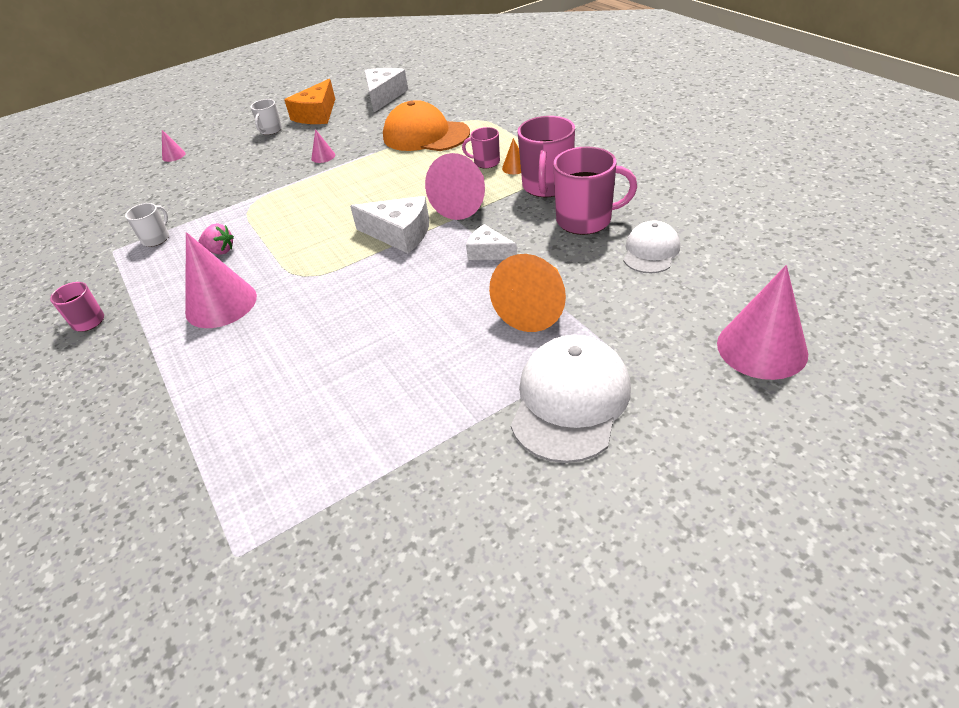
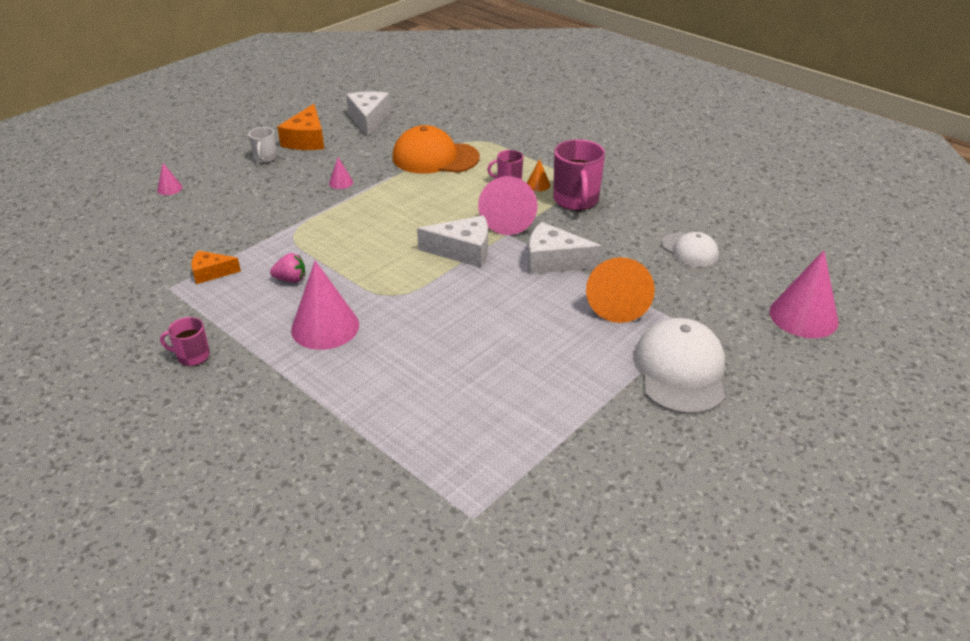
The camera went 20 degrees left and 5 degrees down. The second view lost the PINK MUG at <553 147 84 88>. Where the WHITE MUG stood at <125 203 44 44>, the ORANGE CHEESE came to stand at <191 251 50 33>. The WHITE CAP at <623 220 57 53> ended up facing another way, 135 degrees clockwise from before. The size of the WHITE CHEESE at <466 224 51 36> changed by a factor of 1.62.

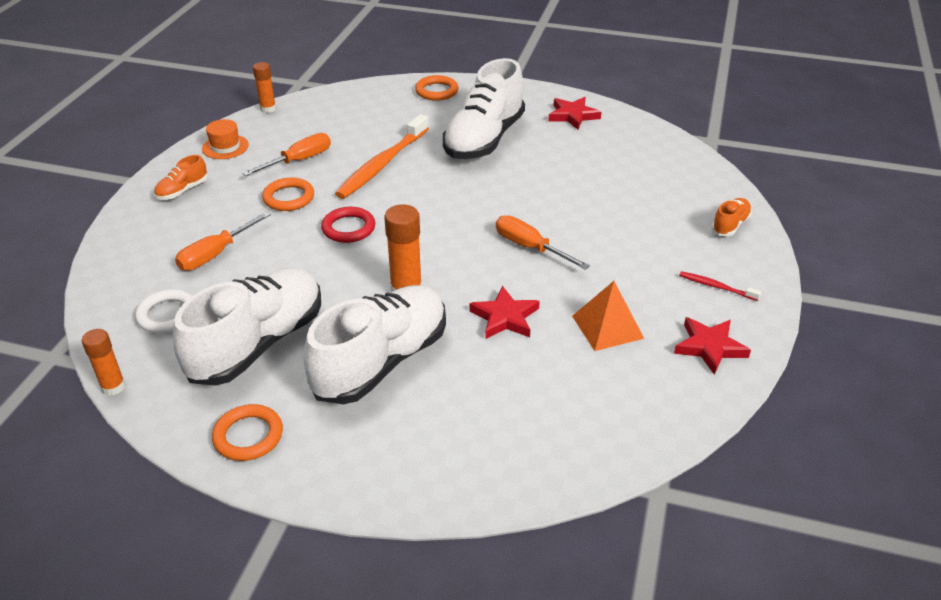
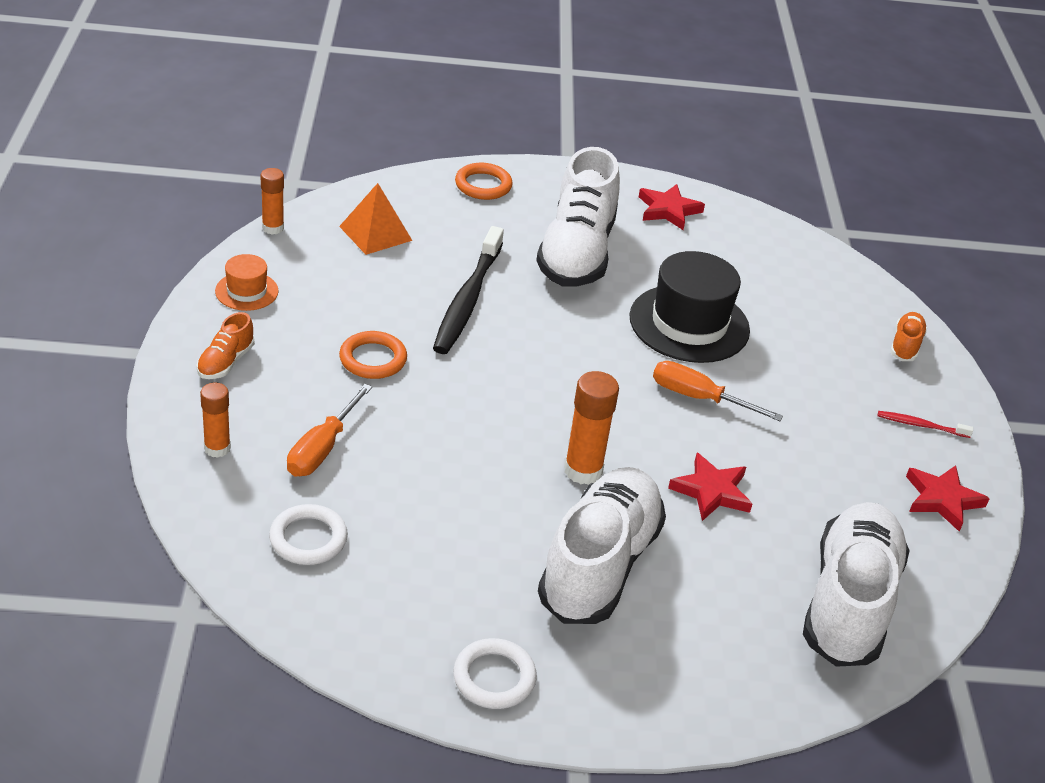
The camera went 20 degrees left and 0 degrees up. The second view lost the ORANGE SCREWDRIVER at <242 133 89 43>. The second view lost the RED RING at <321 207 54 36>. The second view gained the BLACK HAT at <630 251 120 112>. The ORANGE GLUE STICK ended up elsewhere, having gone from <82 329 44 67> to <200 382 31 76>. The WHITE SHOE ended up elsewhere, having gone from <173 268 148 118> to <803 502 107 165>. The ORANGE PYRAMID ended up elsewhere, having gone from <572 281 72 70> to <339 183 74 72>. What was the ORANGE RING at <212 404 71 57> turned into the WHITE RING at <453 638 84 71>. What was the ORANGE TOOTHBRUSH at <335 114 94 85> turned into the BLACK TOOTHBRUSH at <433 226 71 128>.

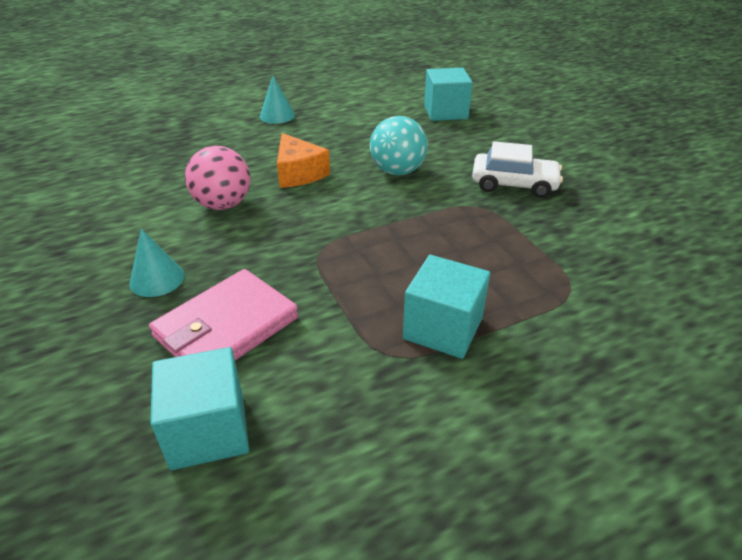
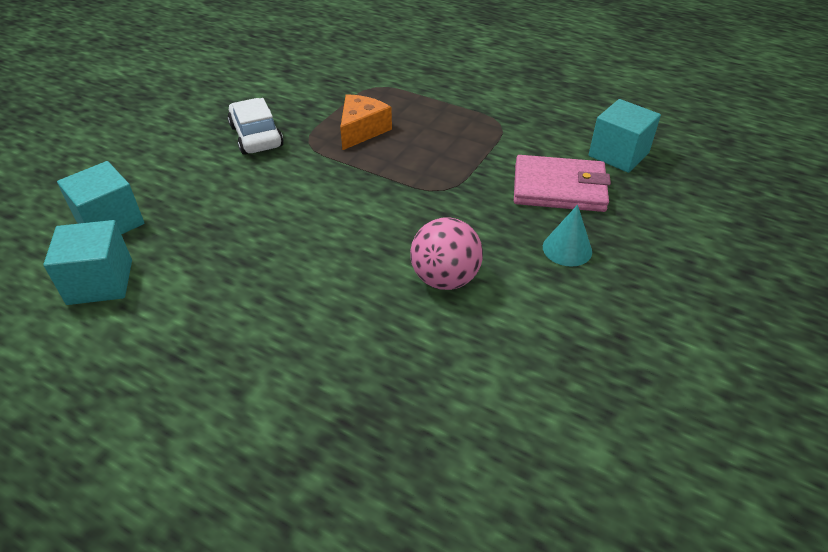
The camera went 125 degrees left and 5 degrees up. The second view lost the TURQUOISE CONE at <260 76 35 48>. The second view lost the TURQUOISE BALL at <370 116 58 59>. The ORANGE CHEESE ended up elsewhere, having gone from <277 133 53 55> to <340 94 52 56>. The TURQUOISE CUBE ended up elsewhere, having gone from <403 255 87 104> to <43 220 89 85>.

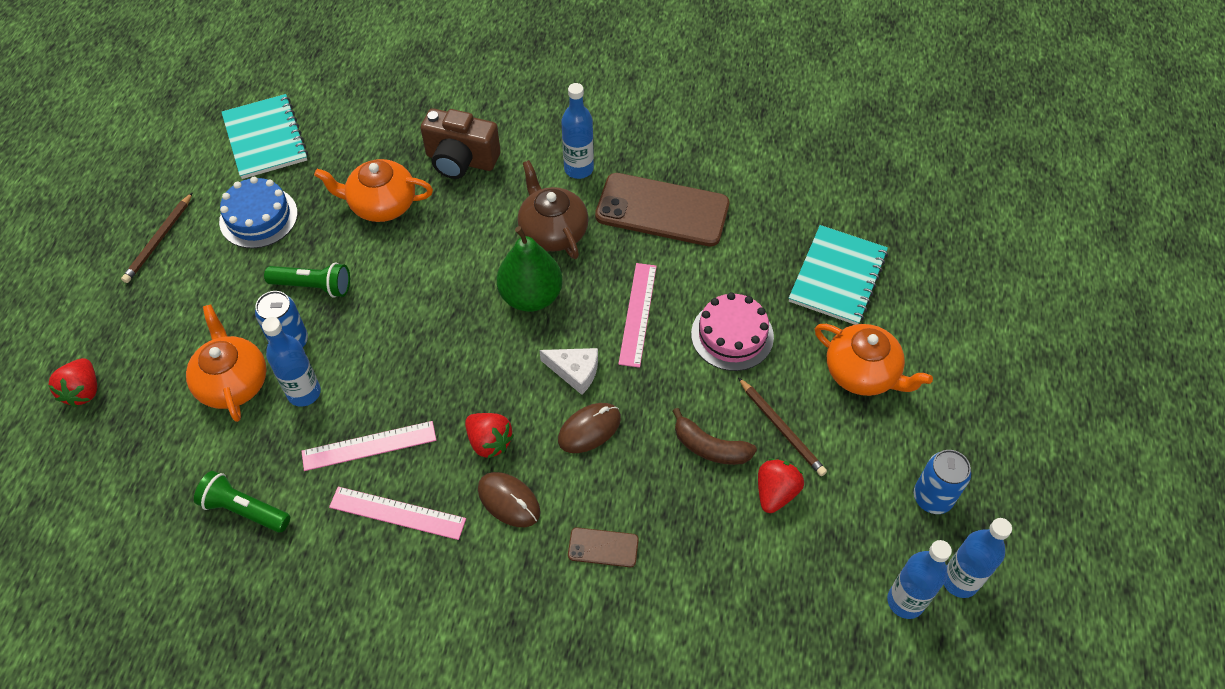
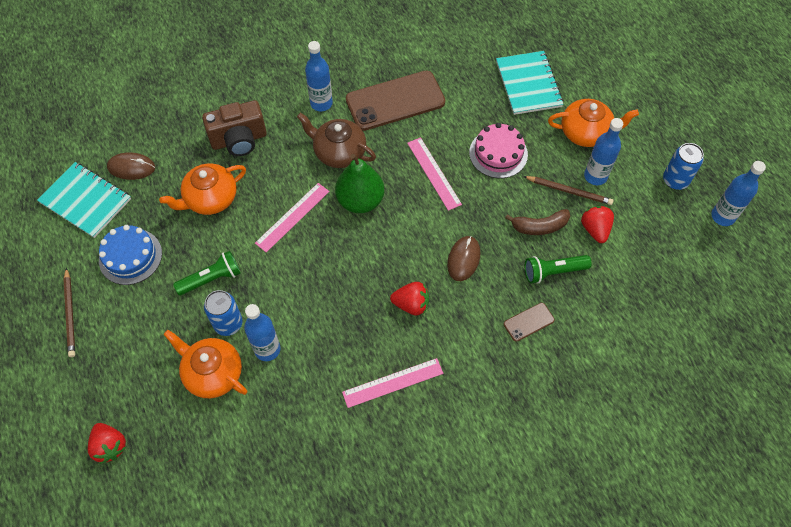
The camera went 35 degrees left and 5 degrees up. The second view lost the WHITE CHEESE at <540 348 58 47>. The GREEN FLASHLIGHT ended up elsewhere, having gone from <194 471 96 62> to <525 255 67 29>. The PINK RULER ended up elsewhere, having gone from <301 421 135 50> to <255 183 74 69>. The BROWN MOUSE ended up elsewhere, having gone from <478 472 62 55> to <107 153 48 27>. The BLUE BOTTLE ended up elsewhere, having gone from <887 540 65 79> to <584 118 39 67>.

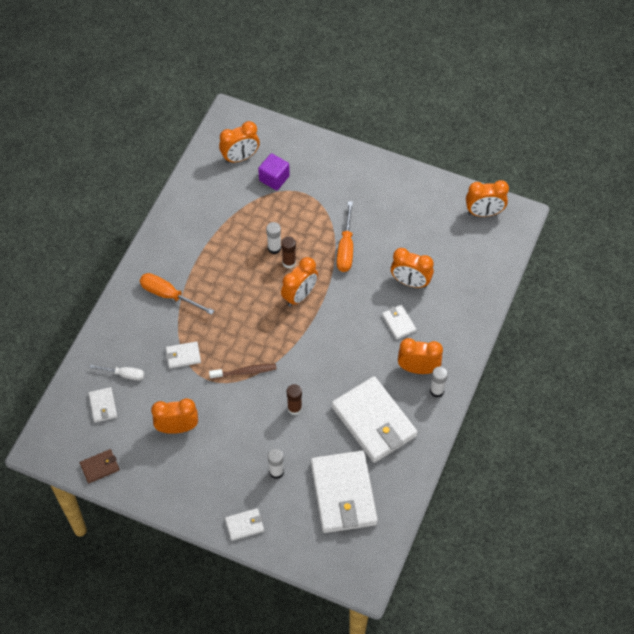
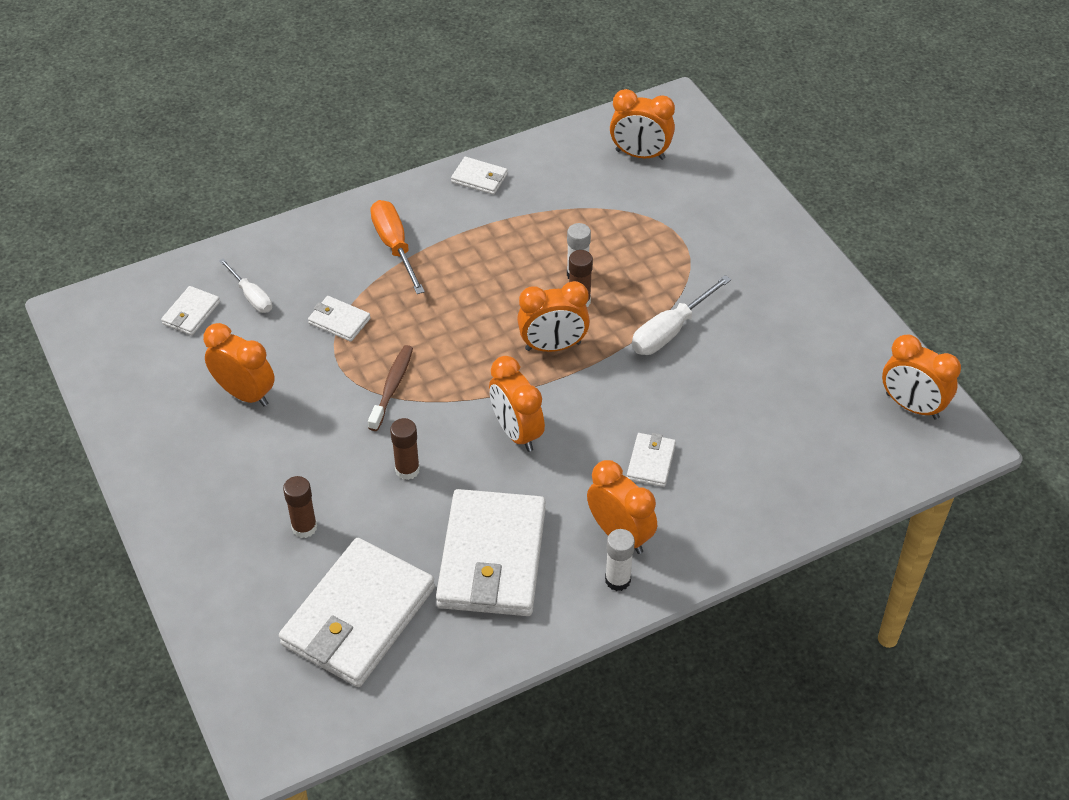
The camera went 40 degrees right and 10 degrees down. The second view lost the BROWN WALLET at <80 449 40 34>. The second view lost the PURPLE CUBE at <258 153 32 37>. The WHITE WALLET ended up elsewhere, having gone from <225 508 39 33> to <451 157 56 38>. The ORANGE CLOCK ended up elsewhere, having gone from <391 248 43 40> to <489 356 56 96>. What was the WHITE GLUE STICK at <268 449 16 30> turned into the BROWN GLUE STICK at <283 476 34 62>. What was the ORANGE SCREWDRIVER at <337 201 16 71> turned into the WHITE SCREWDRIVER at <632 275 99 80>. The BROWN TOOTHBRUSH at <209 364 68 15> ended up facing another way, 105 degrees counterclockwise from before.

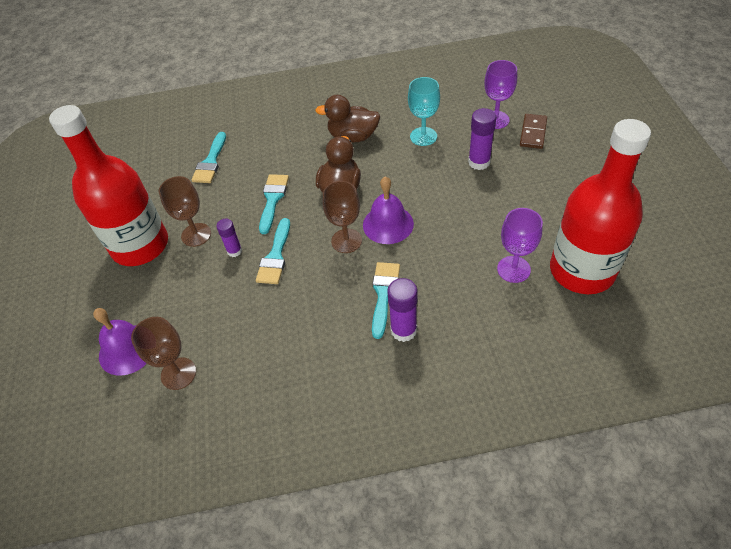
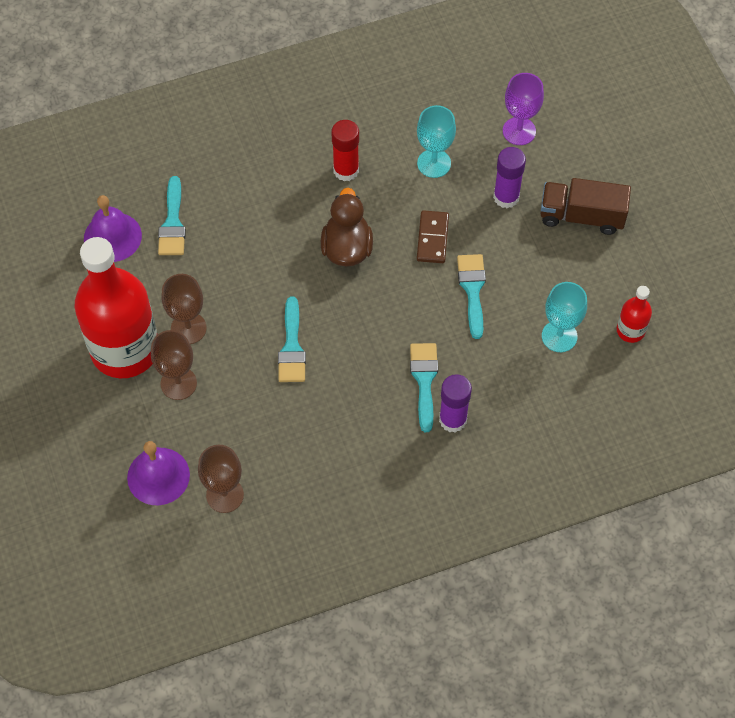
The camera went 15 degrees left and 10 degrees up. The second view lost the PURPLE GLUE STICK at <216 219 26 38>. The second view gained the BROWN TRUCK at <540 178 91 57>. The TURQUOISE BRUSH ended up elsewhere, having gone from <259 174 30 60> to <457 254 29 85>. The BROWN GOBLET ended up elsewhere, having gone from <323 181 39 72> to <151 330 46 70>. The PURPLE BELL ended up elsewhere, having gone from <363 176 51 68> to <84 195 58 67>. The BROWN DOMINO ended up elsewhere, having gone from <520 114 27 35> to <417 210 32 53>. Where the BROWN DUCK stood at <315 95 65 48>, the RED GLUE STICK came to stand at <332 120 27 61>. What was the PURPLE GOBLET at <497 208 46 75> turned into the TURQUOISE GOBLET at <542 282 45 70>. The size of the RED BOTTLE at <550 119 101 175> changed by a factor of 0.42.

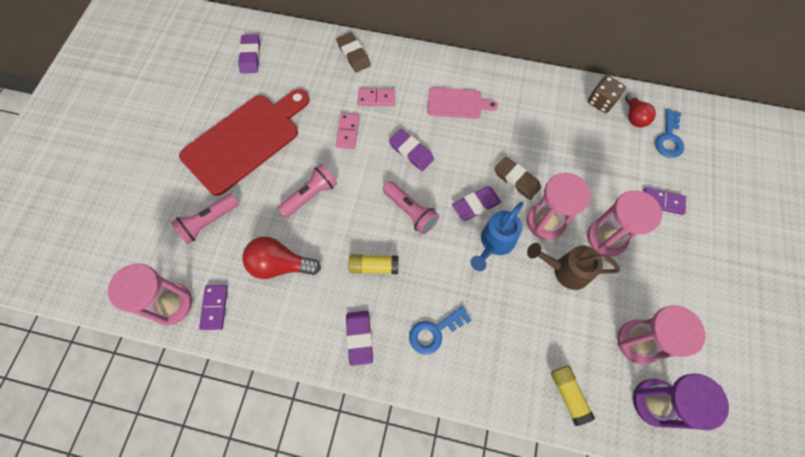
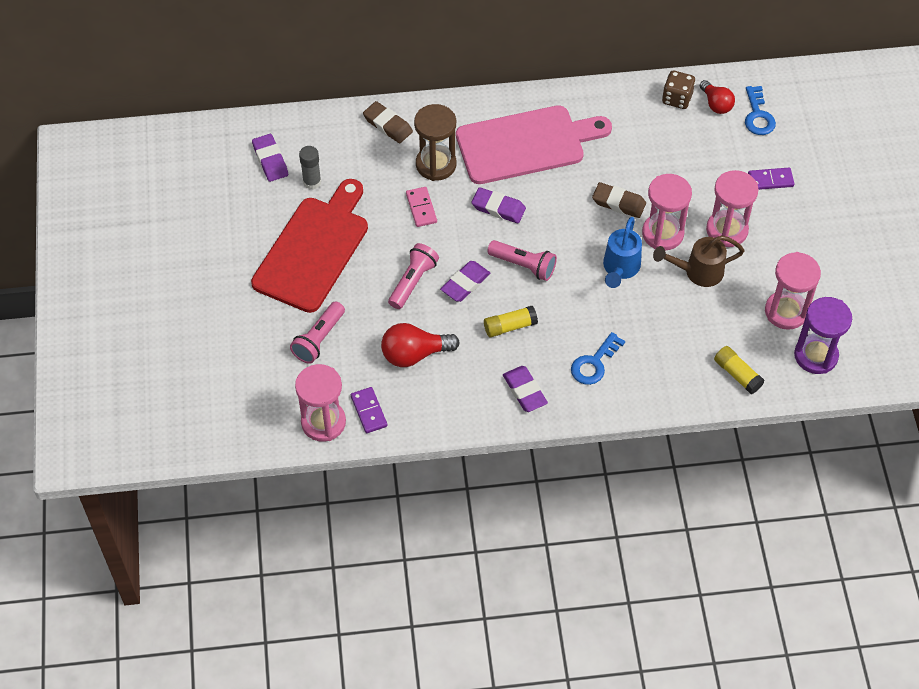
The camera went 20 degrees left and 10 degrees down. The second view gained the GREY GLUE STICK at <299 146 22 44>. The PURPLE ERASER ended up elsewhere, having gone from <452 186 49 35> to <440 261 50 41>. Where the PINK DOMINO stood at <358 88 37 18>, the BROWN HOURGLASS came to stand at <414 104 42 77>. The size of the PINK CUTTING BOARD at <427 87 71 32> changed by a factor of 1.92.

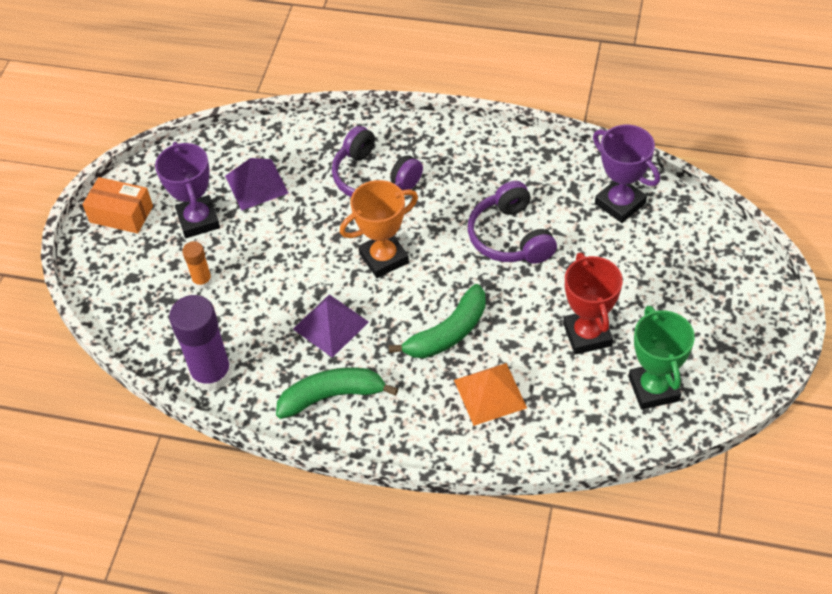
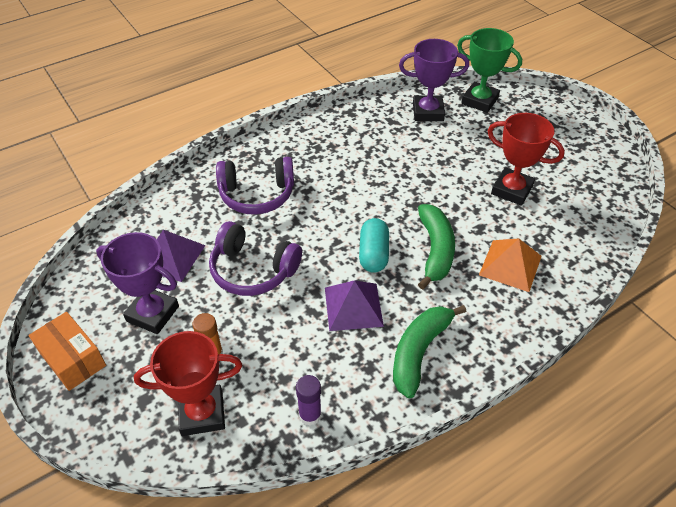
The camera went 50 degrees left and 5 degrees down. The second view lost the ORANGE TROPHY at <340 180 78 98>. The second view gained the RED TROPHY at <134 331 108 105>. The second view gained the TURQUOISE CAPSULE at <359 218 30 55>. The PURPLE HEADPHONES ended up elsewhere, having gone from <468 181 89 83> to <209 221 93 75>. The GREEN TROPHY ended up elsewhere, having gone from <629 306 66 104> to <457 28 65 85>. The ORANGE BOX at <82 177 71 57> ended up facing another way, 75 degrees clockwise from before. The size of the PURPLE GLUE STICK at <169 295 63 97> changed by a factor of 0.51.

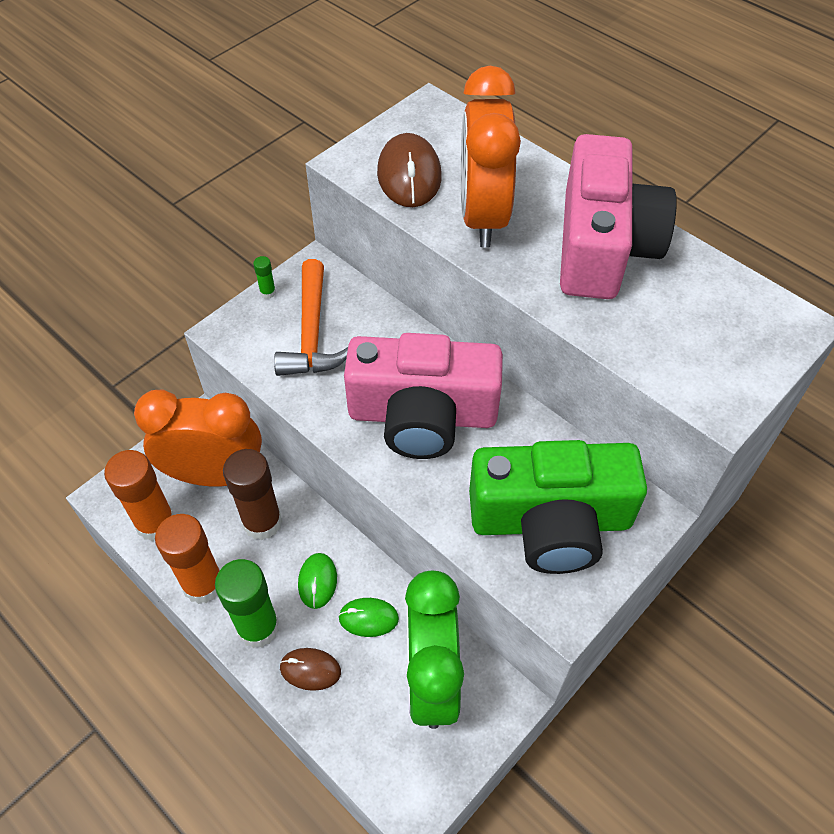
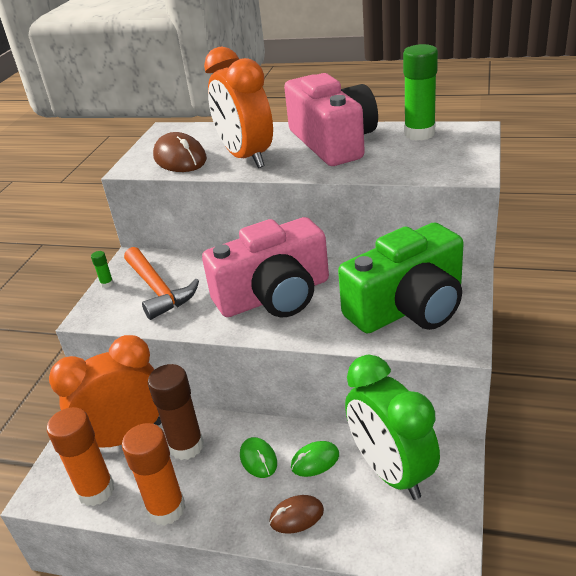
The camera went 25 degrees left and 20 degrees down. The GREEN GLUE STICK ended up elsewhere, having gone from <215 559 64 89> to <403 44 35 96>.

